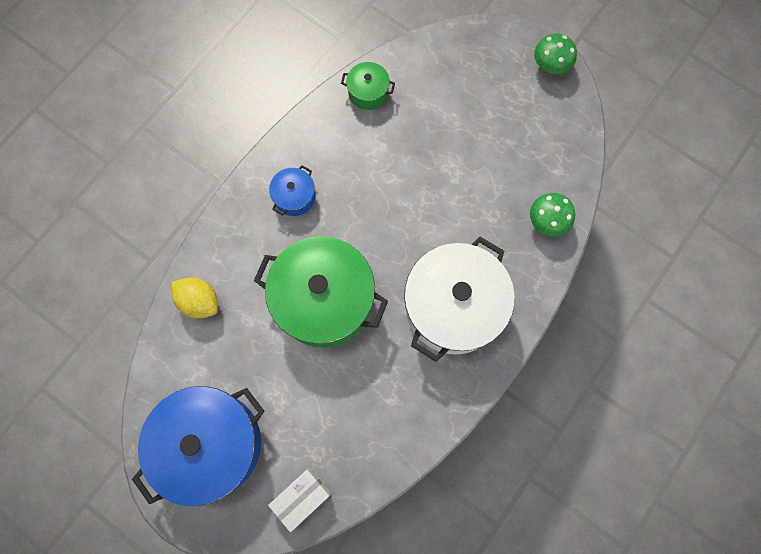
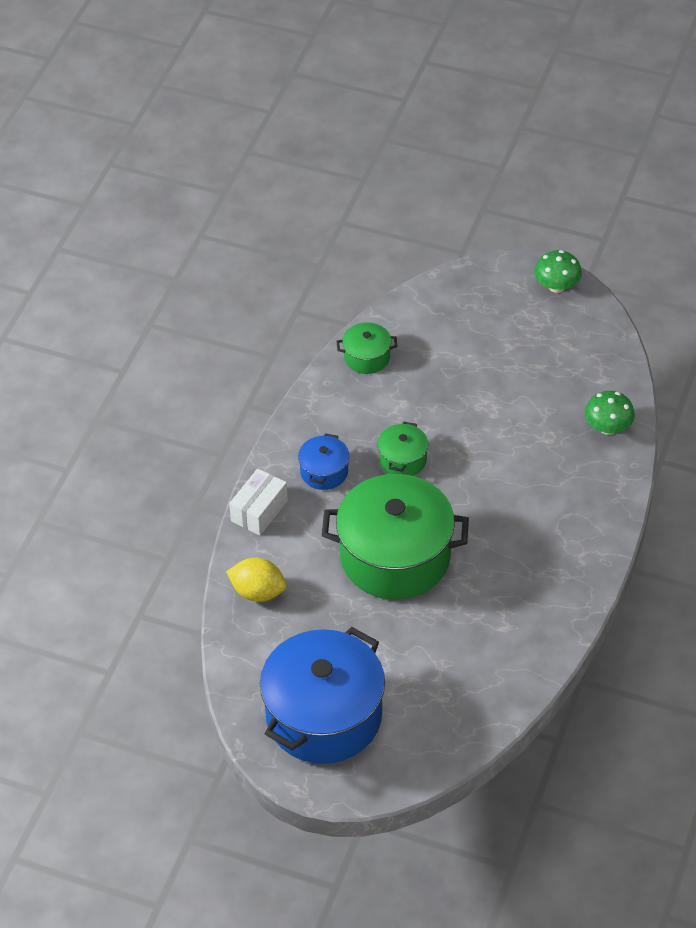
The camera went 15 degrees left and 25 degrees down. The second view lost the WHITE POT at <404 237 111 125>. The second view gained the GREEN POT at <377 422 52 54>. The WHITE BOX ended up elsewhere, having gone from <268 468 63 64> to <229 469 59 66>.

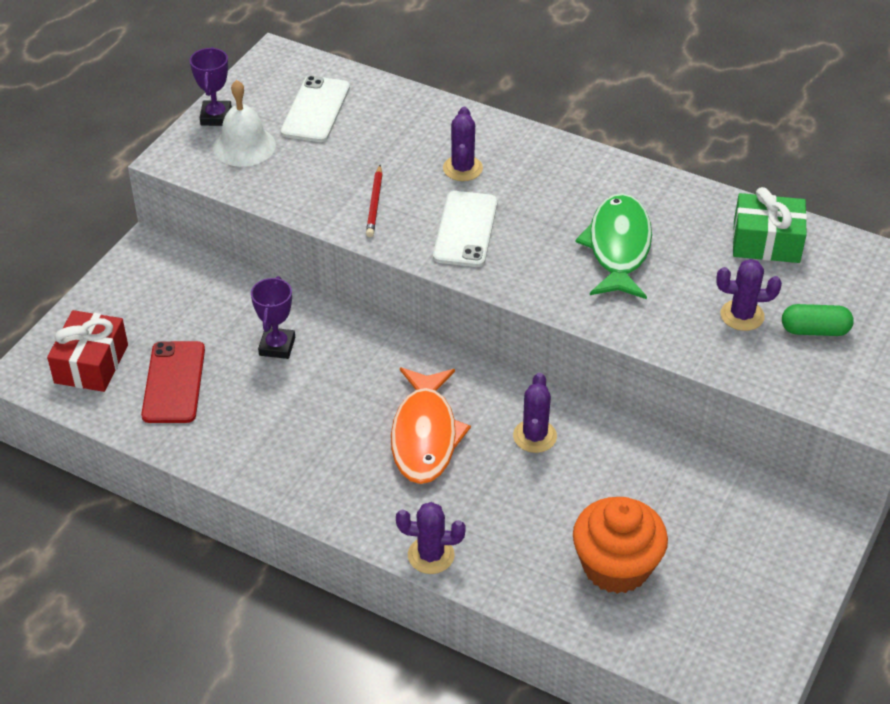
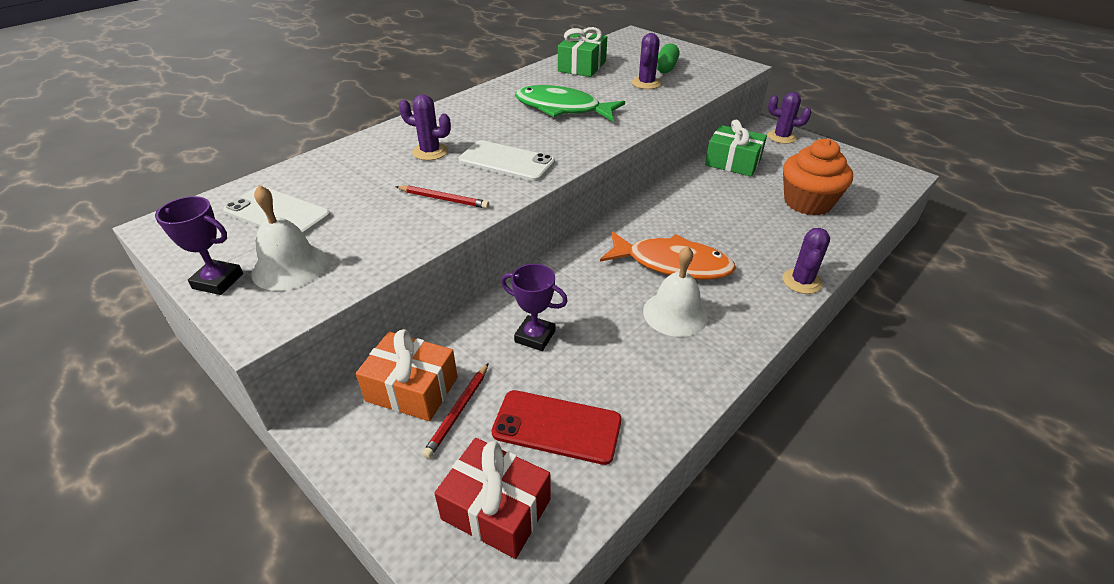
The camera went 75 degrees left and 5 degrees down. The second view gained the ORANGE GIFT at <356 329 102 92>. The second view gained the RED PENCIL at <422 363 67 96>. The second view gained the WHITE BELL at <643 246 65 91>. The second view gained the GREEN GIFT at <705 120 62 57>. The PURPLE CACTUS ended up elsewhere, having gone from <513 373 44 80> to <768 92 43 52>.

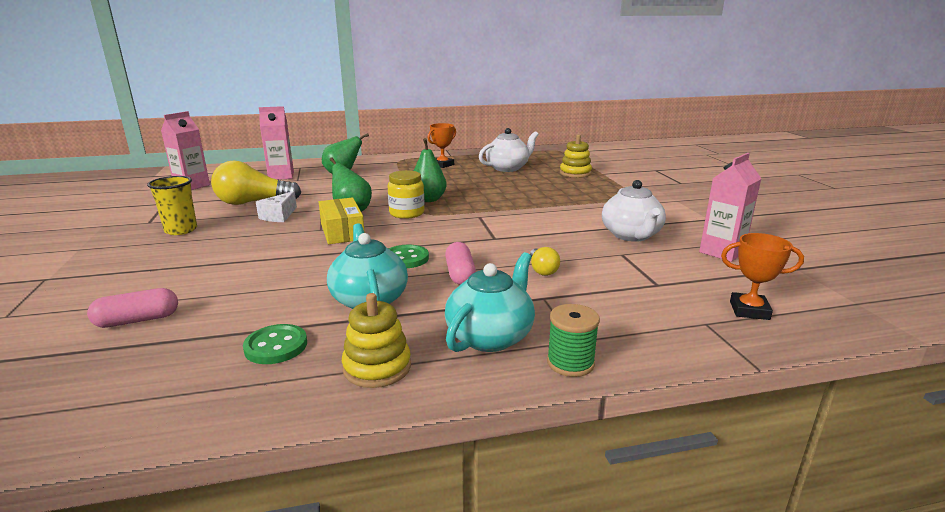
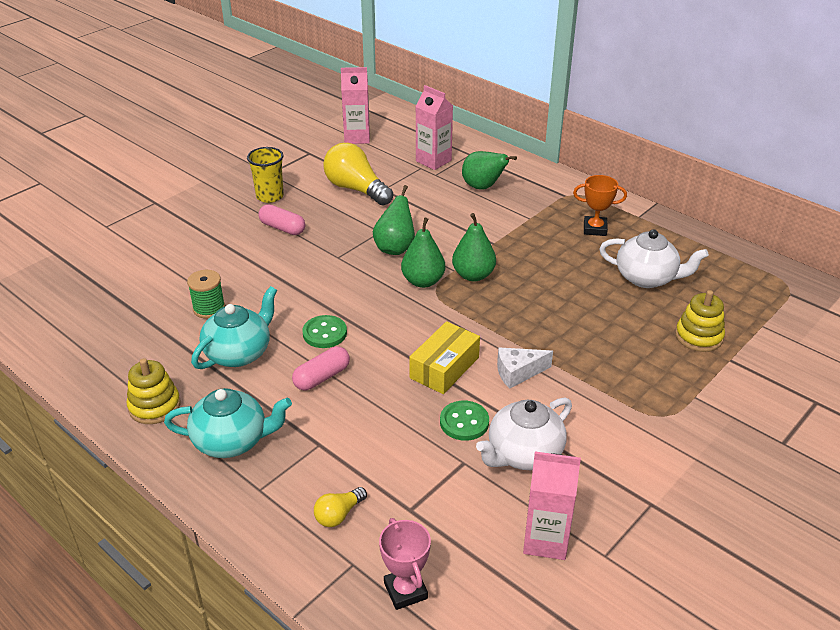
The camera went 55 degrees right and 15 degrees up. The PINK CAPSULE ended up elsewhere, having gone from <87 288 91 40> to <258 204 47 31>. The GREEN BUTTON ended up elsewhere, having gone from <243 324 64 40> to <440 401 49 40>. The WHITE CHEESE ended up elsewhere, having gone from <256 191 41 31> to <497 347 56 42>. The YELLOW BOX ended up elsewhere, having gone from <319 197 46 47> to <409 321 71 73>. The YELLOW LIGHT BULB ended up elsewhere, having gone from <530 247 30 29> to <314 487 53 40>. The GREEN SPOOL ended up elsewhere, having gone from <547 304 53 73> to <187 270 38 49>. Where the YELLOW JAR stood at <388 170 36 49>, the GREEN PEAR came to stand at <401 218 44 70>. What was the ORANGE TROPHY at <721 233 83 87> turned into the PINK TROPHY at <379 518 52 92>.

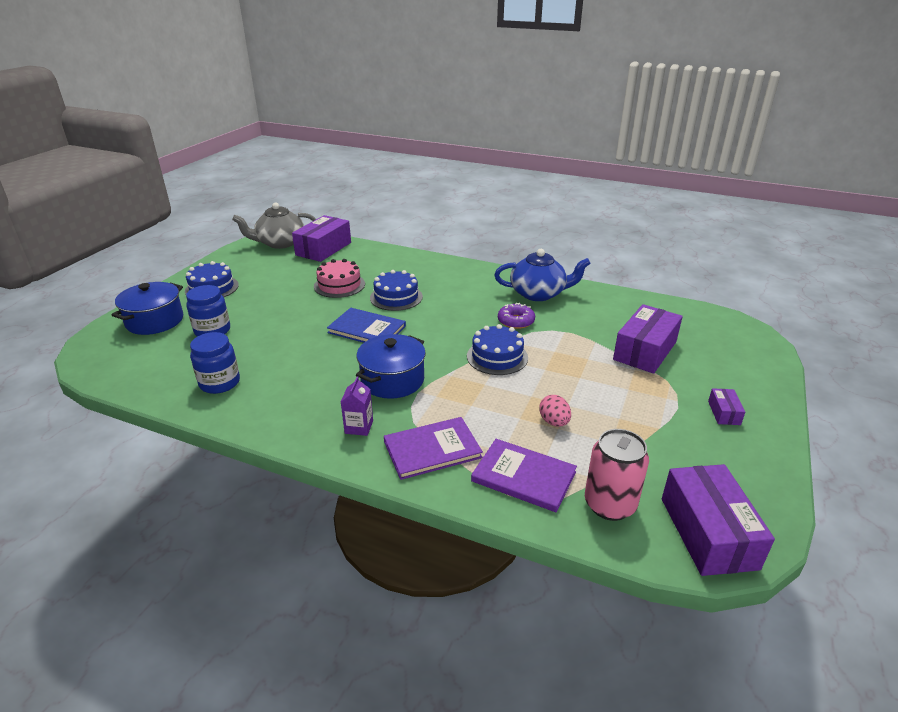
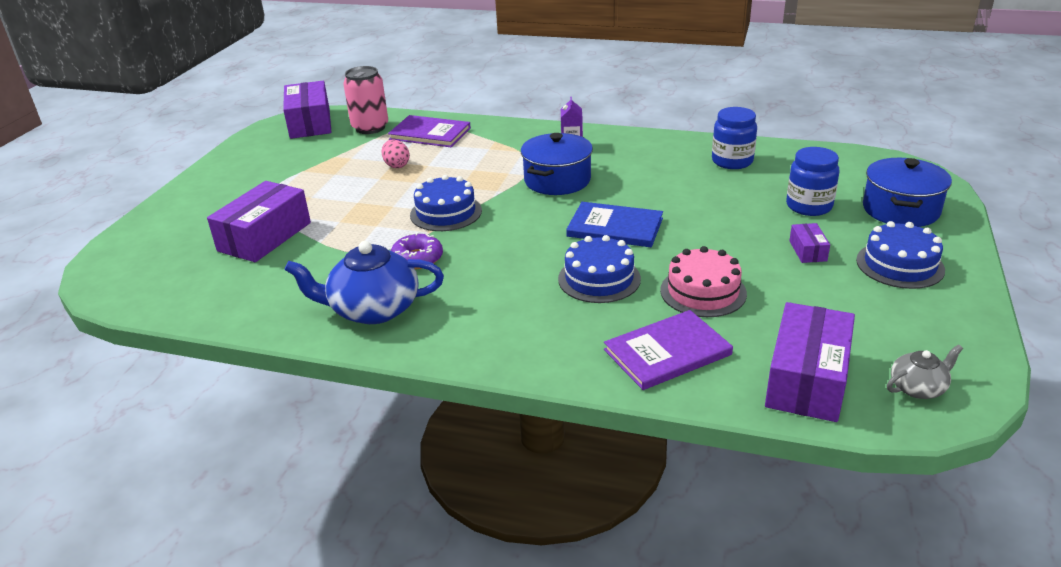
The camera went 175 degrees right and 0 degrees up. The PURPLE BOOK ended up elsewhere, having gone from <384 417 99 63> to <604 310 129 80>. The PURPLE BOX ended up elsewhere, having gone from <708 388 37 37> to <789 223 41 40>. The size of the GREY TEAPOT at <232 203 84 46> changed by a factor of 0.51.

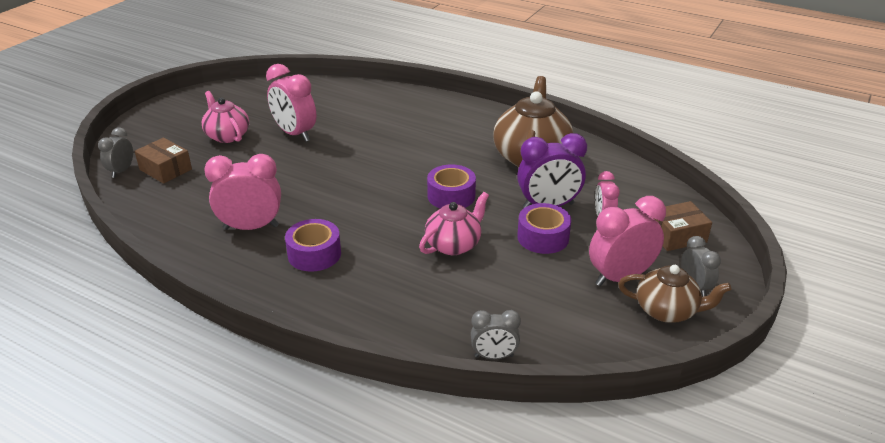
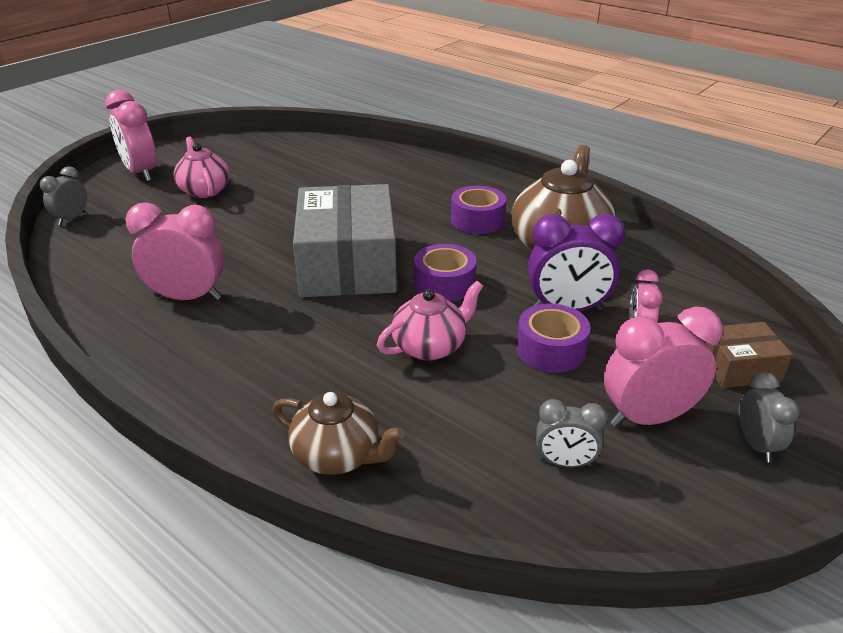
The camera went 10 degrees right and 0 degrees up. The second view lost the BROWN BOX at <135 138 57 46>. The second view gained the GREY BOX at <293 184 104 113>. The PINK CLOCK ended up elsewhere, having gone from <266 64 51 78> to <105 90 52 92>. The PURPLE TAPE ended up elsewhere, having gone from <285 219 56 53> to <451 186 55 48>. The GREY CLOCK ended up elsewhere, having gone from <471 310 50 49> to <536 399 72 68>. The BROWN TEAPOT ended up elsewhere, having gone from <618 265 113 58> to <273 392 132 83>.

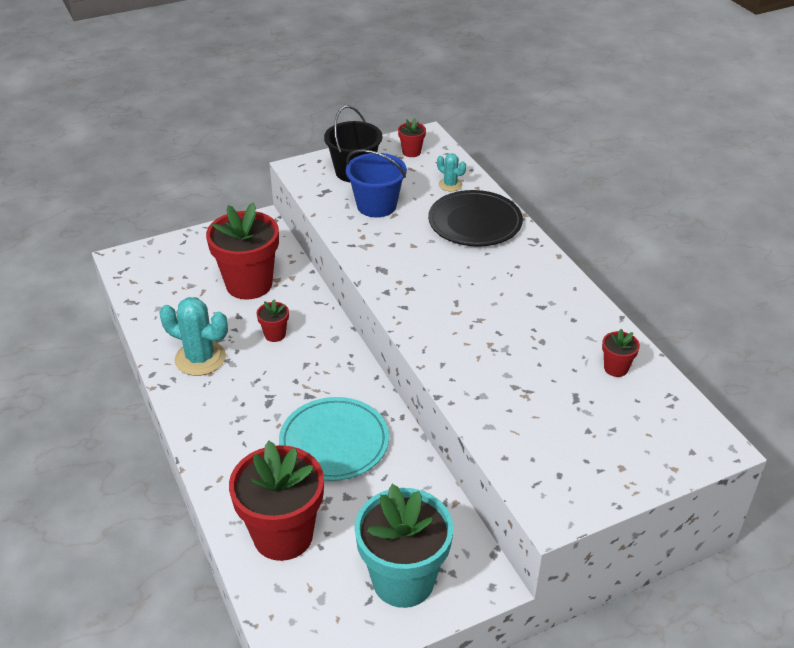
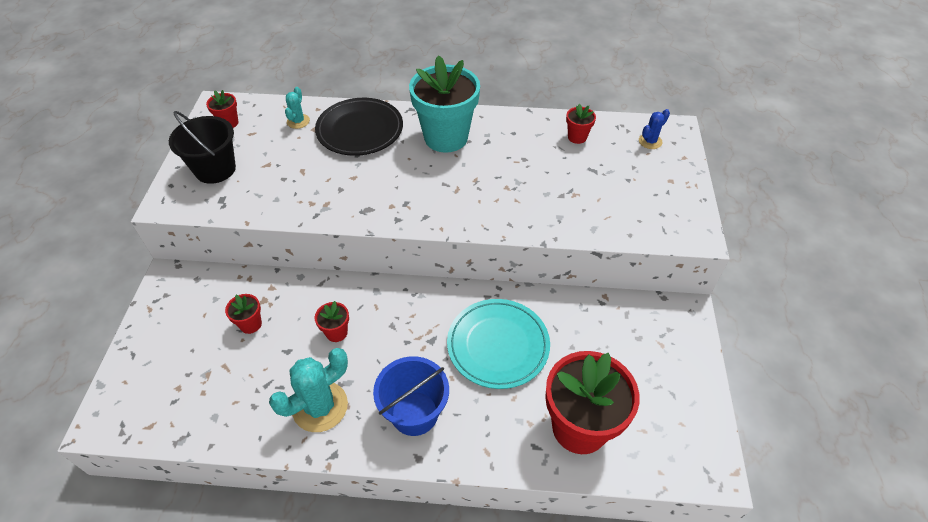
The camera went 60 degrees left and 10 degrees up. The second view gained the BLUE CACTUS at <639 109 31 40>. The BLUE BUCKET ended up elsewhere, having gone from <346 150 61 67> to <373 356 76 80>. The TURQUOISE FLOWER POT ended up elsewhere, having gone from <354 484 99 124> to <409 55 71 98>. The TURQUOISE CACTUS at <437 153 29 38> ended up facing another way, 60 degrees counterclockwise from before. The size of the RED FLOWER POT at <206 203 73 97> changed by a factor of 0.43.

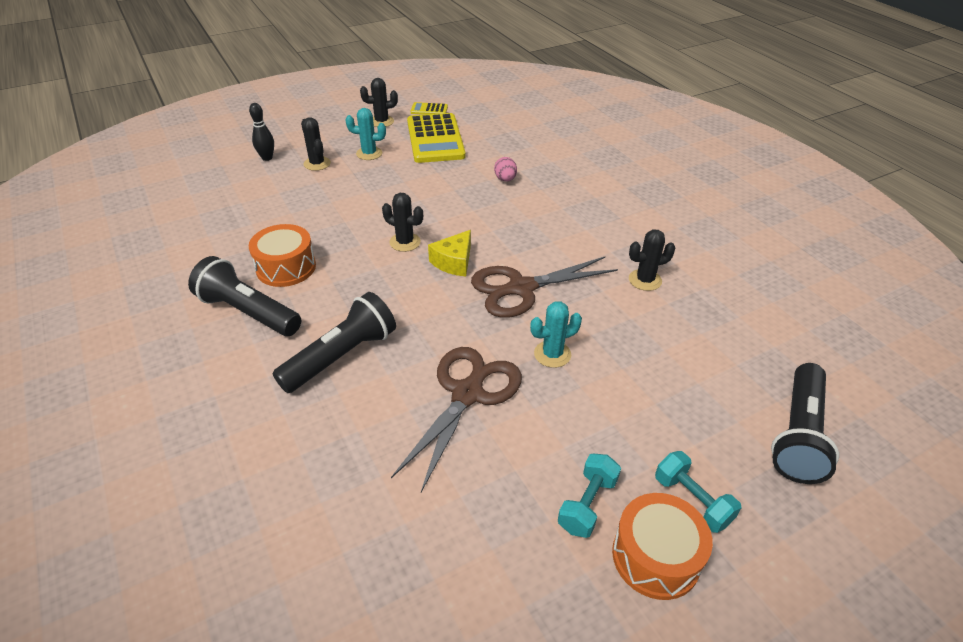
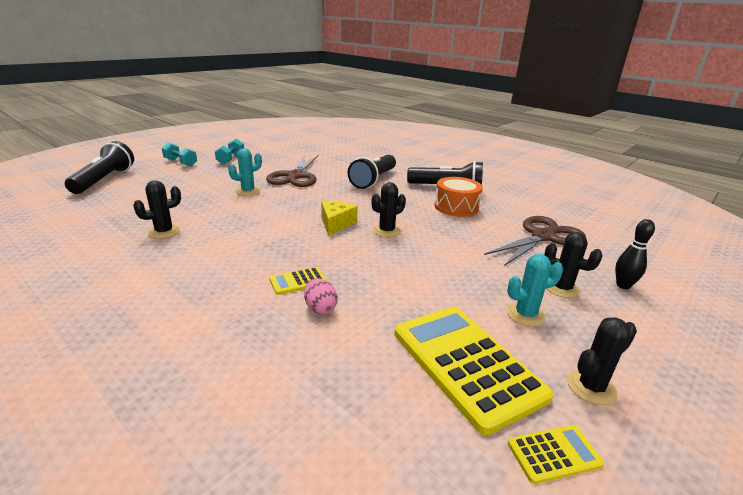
The camera went 160 degrees right and 15 degrees down. The second view lost the ORANGE DRUM at <612 493 101 107>. The second view gained the YELLOW CALCULATOR at <269 267 58 28>. The BROWN SCISSORS ended up elsewhere, having gone from <471 257 147 61> to <484 216 102 50>. The BLACK CACTUS at <382 193 41 59> ended up facing another way, 45 degrees counterclockwise from before.

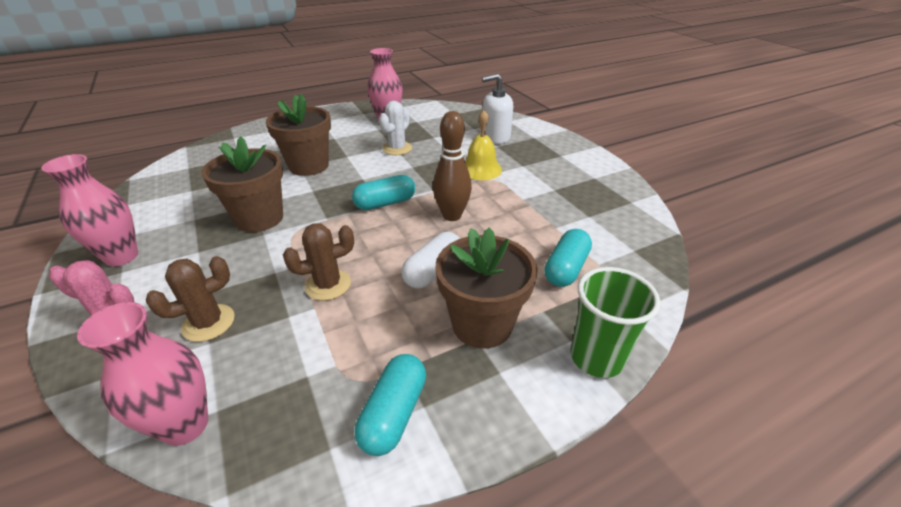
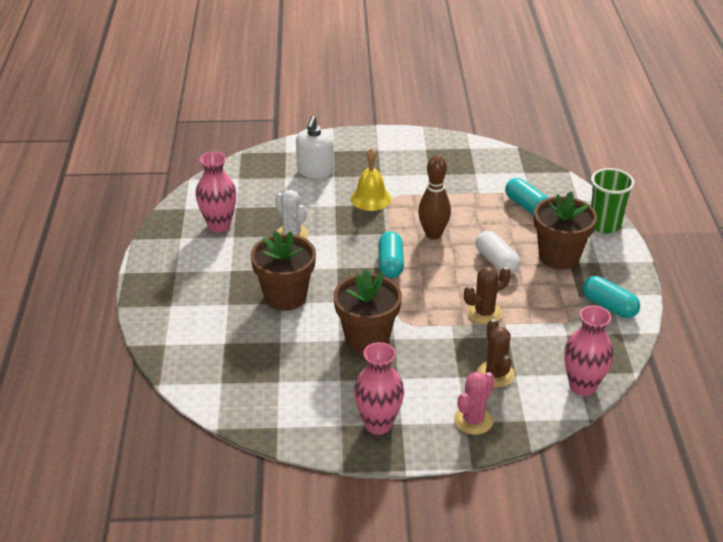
The camera went 65 degrees left and 0 degrees up. The BROWN CACTUS at <283 223 71 77> ended up facing another way, 60 degrees clockwise from before.

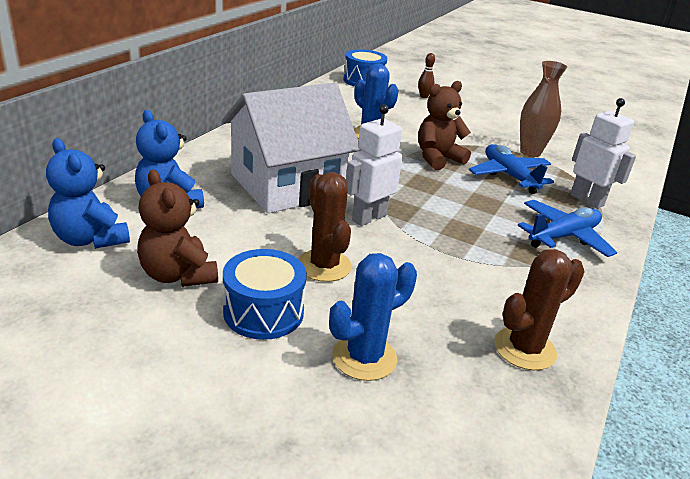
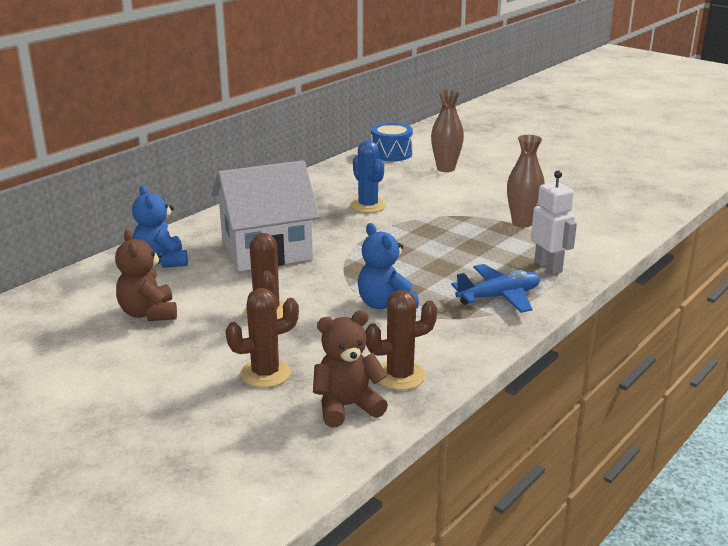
The camera went 15 degrees right and 5 degrees down. The second view lost the BLUE DRUM at <223 249 84 91>. The second view lost the WHITE ROBOT at <346 104 56 122>. The second view lost the BLUE PLANE at <469 144 85 50>. The BLUE TEDDY BEAR ended up elsewhere, having gone from <46 138 84 111> to <358 223 61 86>. The BROWN TEDDY BEAR ended up elsewhere, having gone from <418 81 53 89> to <313 310 75 118>. Where the BROWN BOWLING PIN stood at <418 53 17 45>, the BROWN VASE came to stand at <431 90 33 82>. What was the BLUE CACTUS at <329 253 88 128> turned into the BROWN CACTUS at <225 288 74 100>.

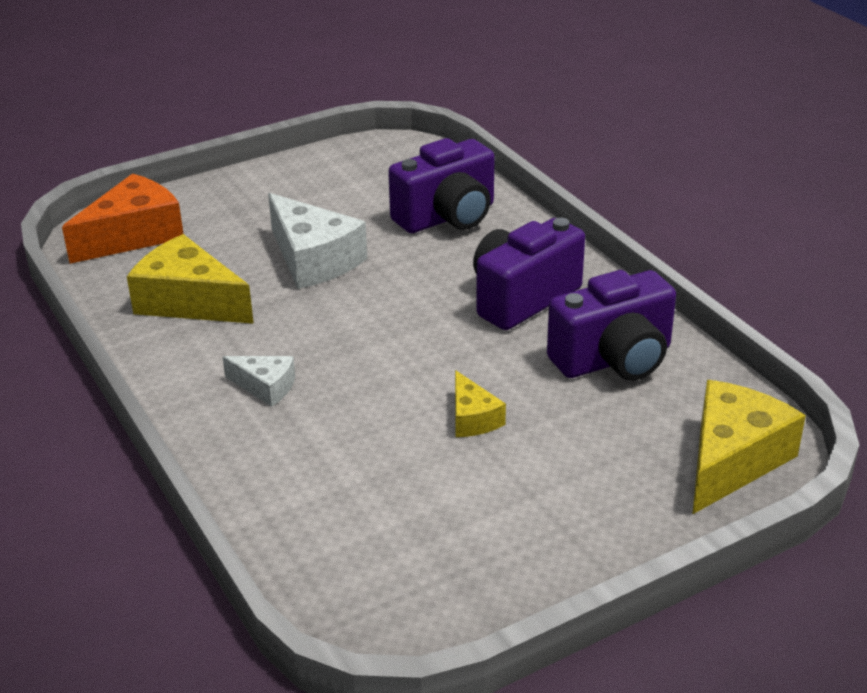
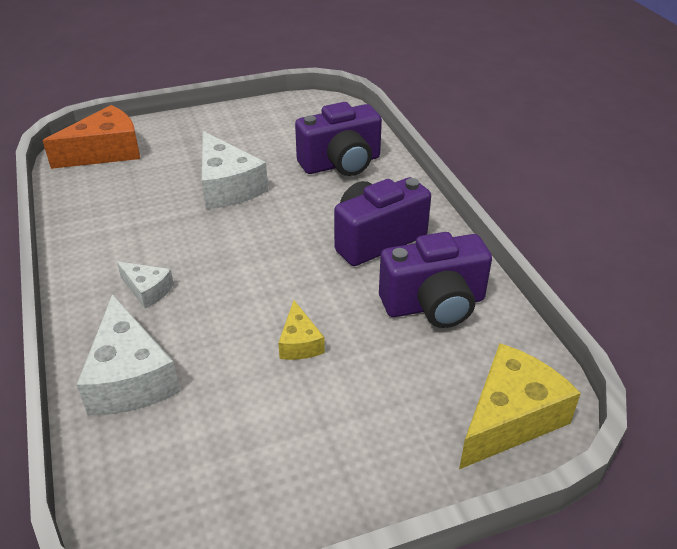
The camera went 10 degrees right and 5 degrees up. The second view lost the YELLOW CHEESE at <127 234 127 90>. The second view gained the WHITE CHEESE at <77 294 103 121>.

